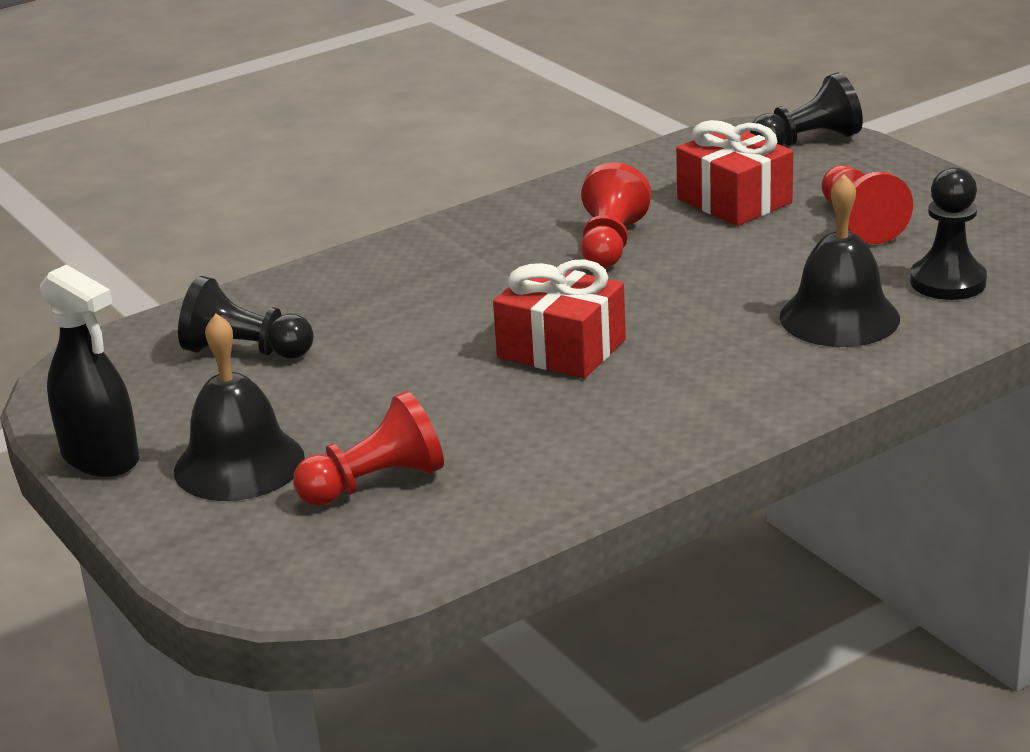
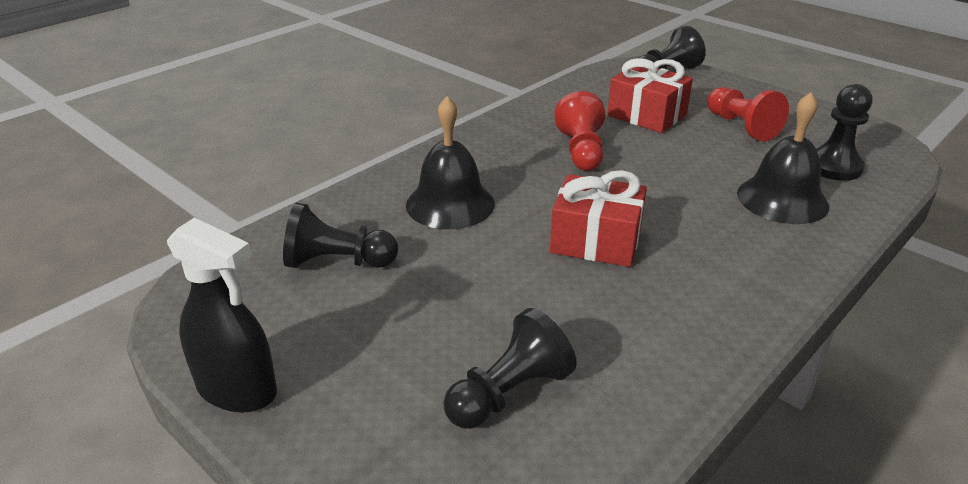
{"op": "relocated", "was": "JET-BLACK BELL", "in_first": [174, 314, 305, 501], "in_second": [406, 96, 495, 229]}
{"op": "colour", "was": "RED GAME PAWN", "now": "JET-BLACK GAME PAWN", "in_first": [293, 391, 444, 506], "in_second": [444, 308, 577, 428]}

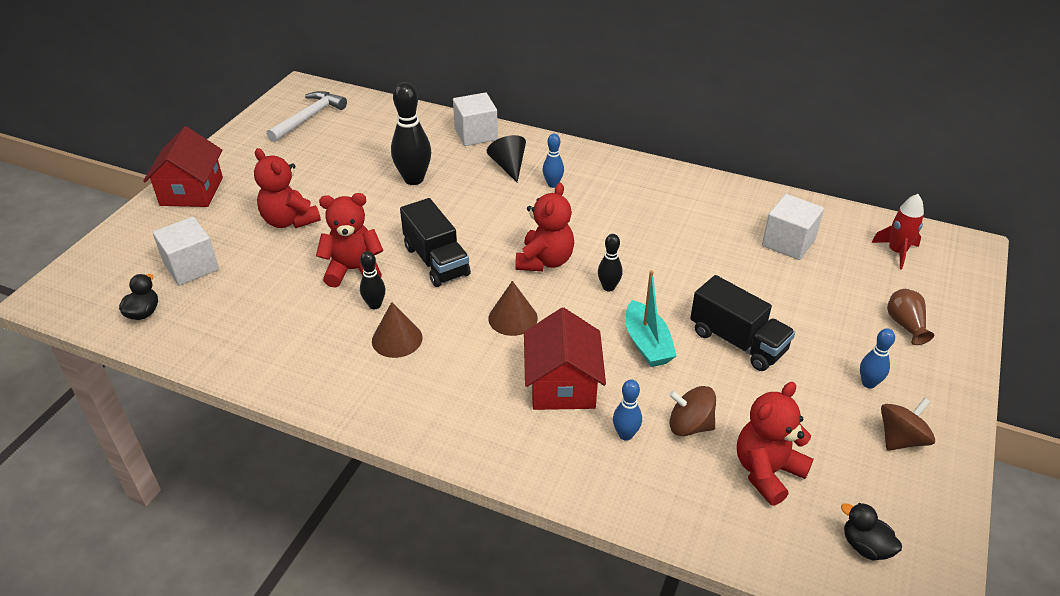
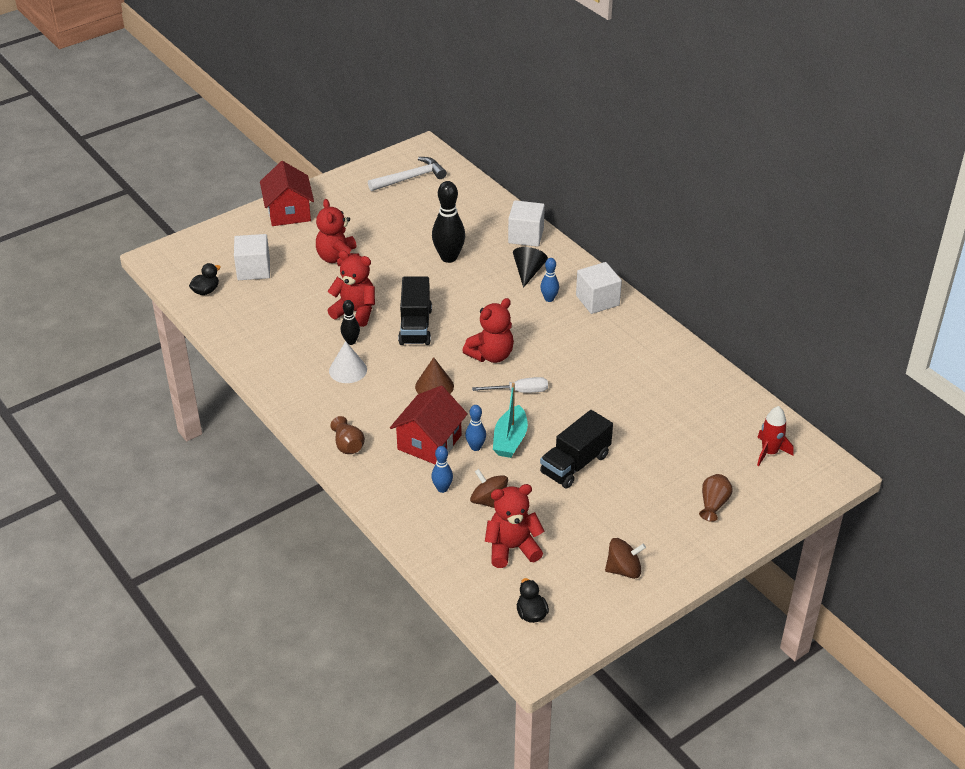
{"op": "spun", "was": "RED TOY HOUSE", "in_first": [143, 126, 223, 207], "in_second": [260, 161, 314, 226], "clockwise": -45}
{"op": "relocated", "was": "PURE WHITE SOLID CUBE", "in_first": [762, 194, 824, 260], "in_second": [576, 262, 622, 314]}
{"op": "exchanged", "was": "JET-BLACK SKITTLE", "now": "PURE WHITE FLAT SCREWDRIVER", "in_first": [598, 234, 623, 291], "in_second": [472, 377, 548, 393]}
{"op": "spun", "was": "JET-BLACK TRUCK", "in_first": [690, 275, 795, 371], "in_second": [540, 410, 613, 488], "clockwise": 60}
{"op": "colour", "was": "DARK BROWN CONE", "now": "PURE WHITE CONE", "in_first": [372, 302, 423, 358], "in_second": [329, 341, 367, 383]}
{"op": "relocated", "was": "BLUE SKITTLE", "in_first": [860, 328, 895, 389], "in_second": [465, 405, 486, 451]}
{"op": "appeared", "now": "DARK BROWN VASE", "in_second": [330, 416, 365, 454]}

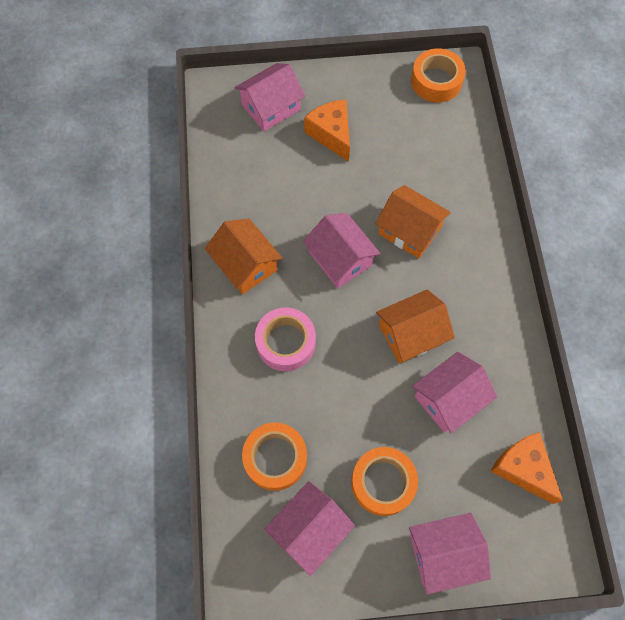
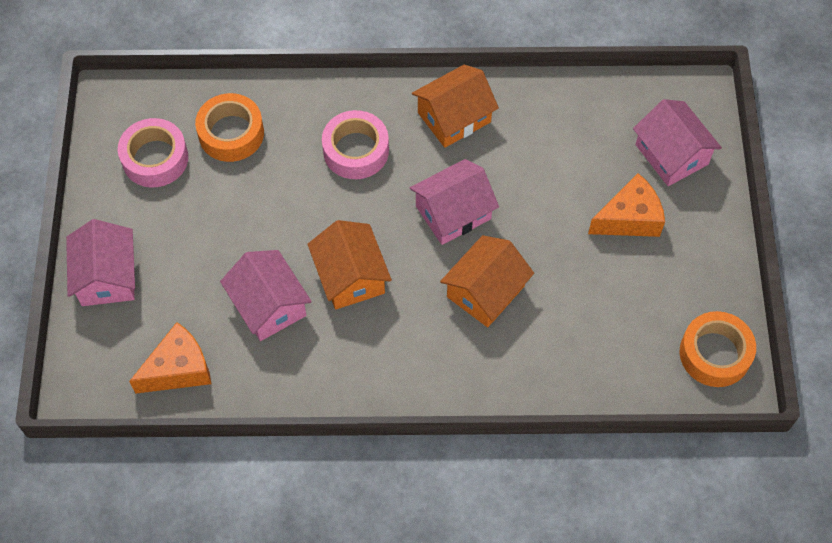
{"op": "missing", "was": "ORANGE ROLL OF TAPE", "in_first": [351, 447, 418, 516]}
{"op": "exchanged", "was": "ROSY TOY HOUSE", "now": "ROSY ROLL OF TAPE", "in_first": [264, 481, 355, 576], "in_second": [118, 118, 188, 187]}

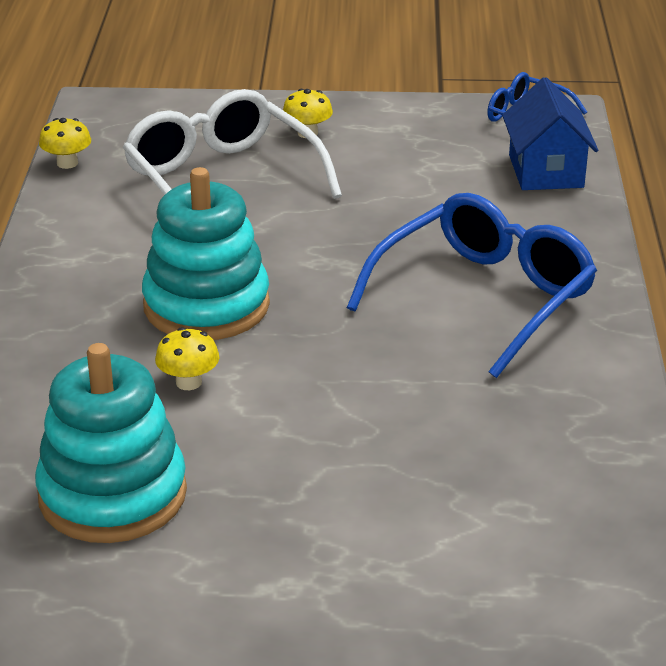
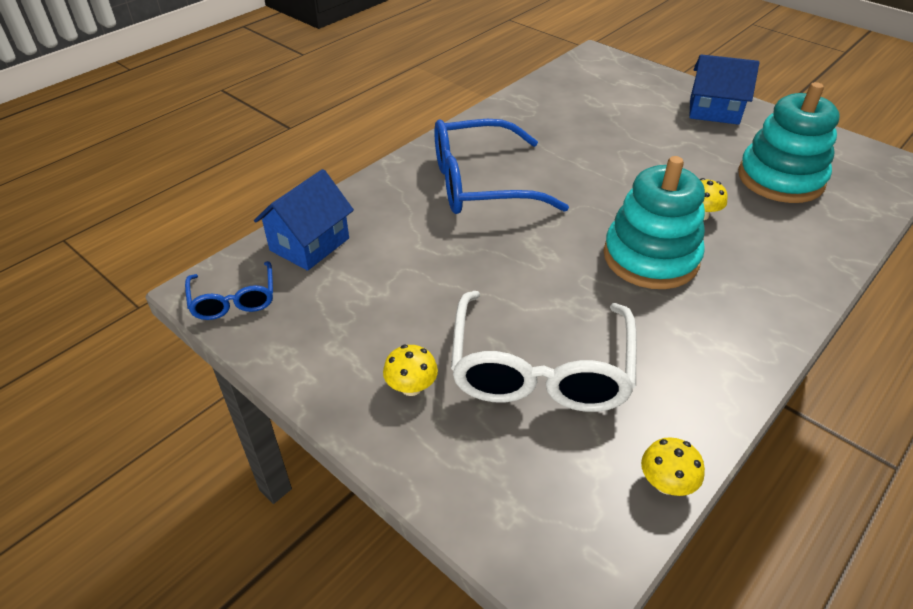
{"op": "appeared", "now": "BLUE TOY HOUSE", "in_second": [689, 54, 759, 125]}

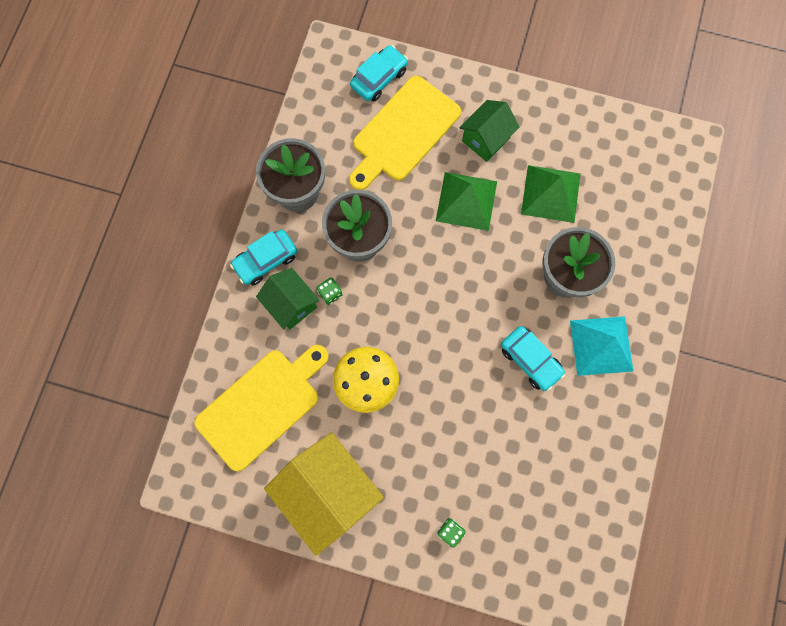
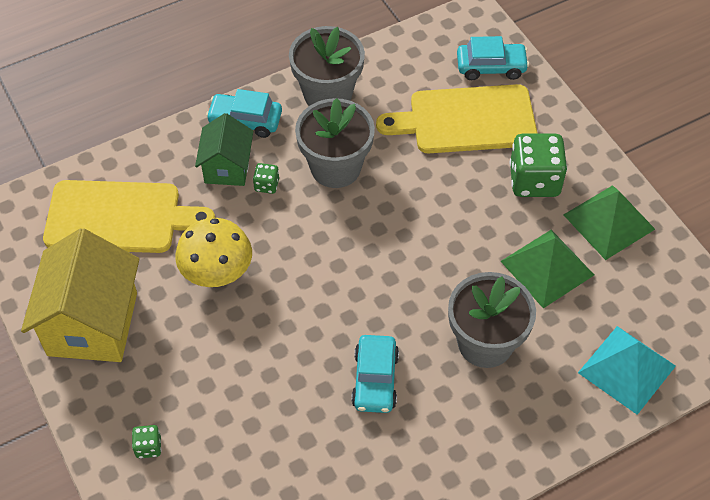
{"op": "exchanged", "was": "LEAF-GREEN TOY HOUSE", "now": "LEAF-GREEN DIE", "in_first": [459, 100, 519, 162], "in_second": [510, 134, 567, 197]}
{"op": "relocated", "was": "LEAF-GREEN SOLID PYRAMID", "in_first": [436, 172, 497, 231], "in_second": [564, 185, 655, 260]}
{"op": "relocated", "was": "AQUA SOLID PYRAMID", "in_first": [570, 316, 633, 376], "in_second": [578, 326, 676, 415]}

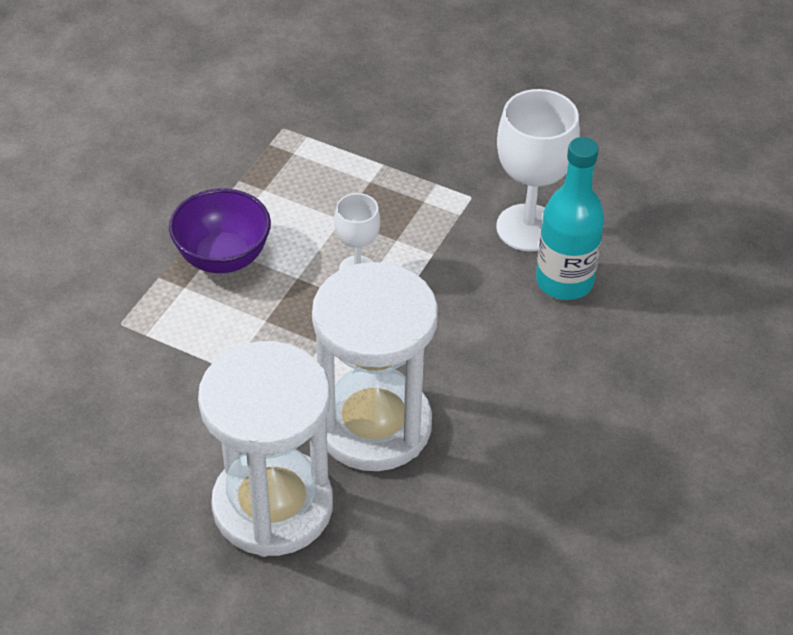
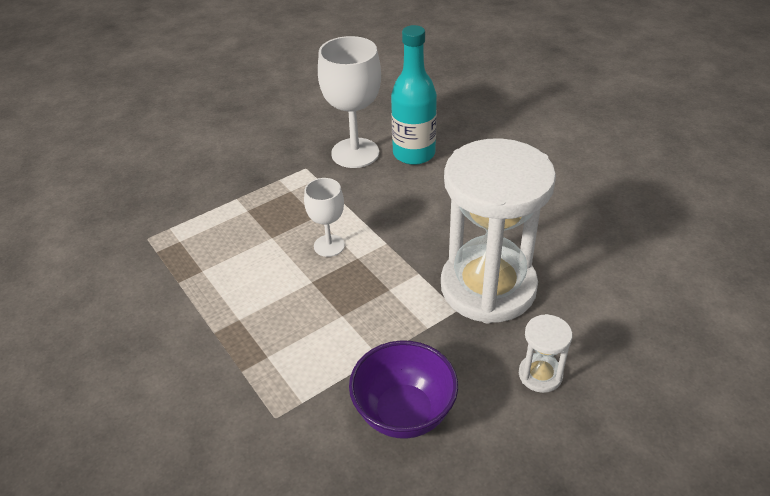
{"op": "relocated", "was": "PURPLE BOWL", "in_first": [169, 188, 271, 273], "in_second": [349, 340, 458, 439]}
{"op": "size", "was": "PURE WHITE SANDGLASS", "in_first": [198, 341, 333, 557], "in_second": [519, 314, 572, 393], "ratio": 0.41}

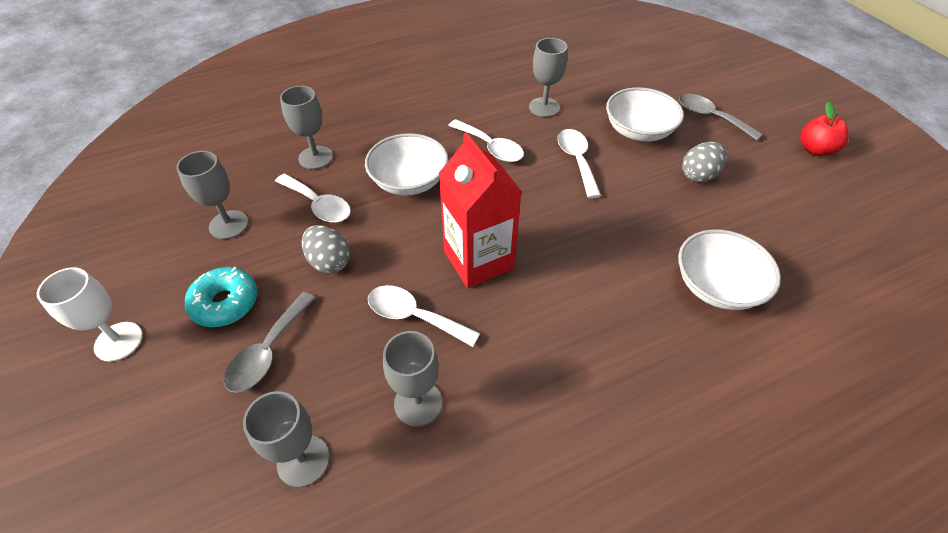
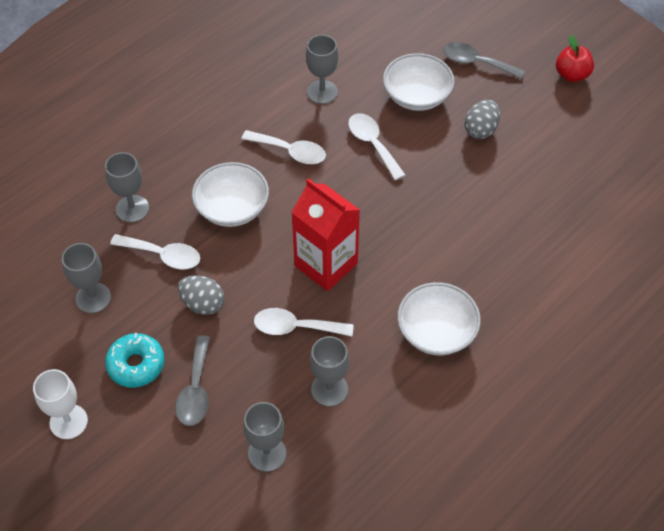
{"op": "relocated", "was": "PURE WHITE BOWL", "in_first": [678, 229, 781, 310], "in_second": [397, 282, 481, 356]}

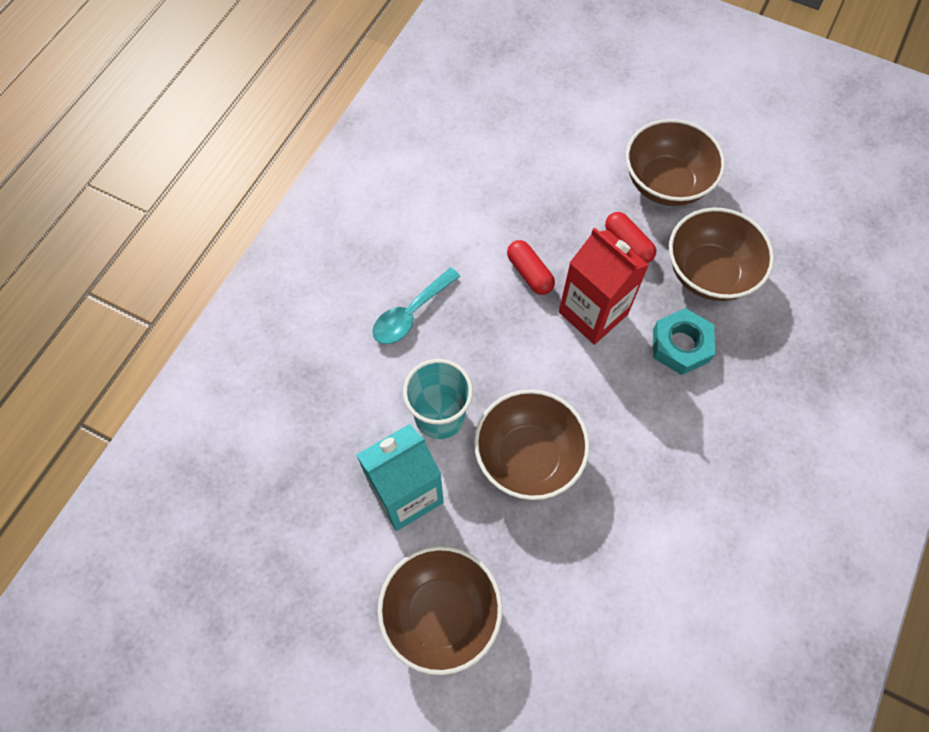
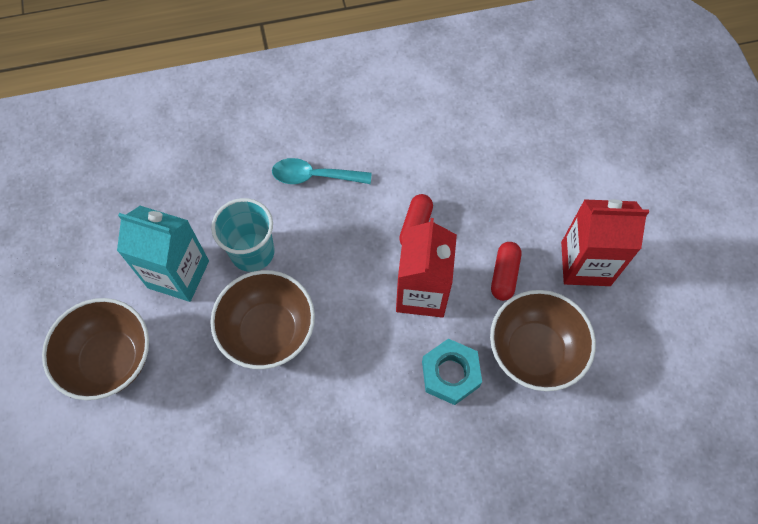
{"op": "exchanged", "was": "DARK BROWN BOWL", "now": "RED JUICE CARTON", "in_first": [626, 119, 725, 206], "in_second": [561, 199, 649, 286]}

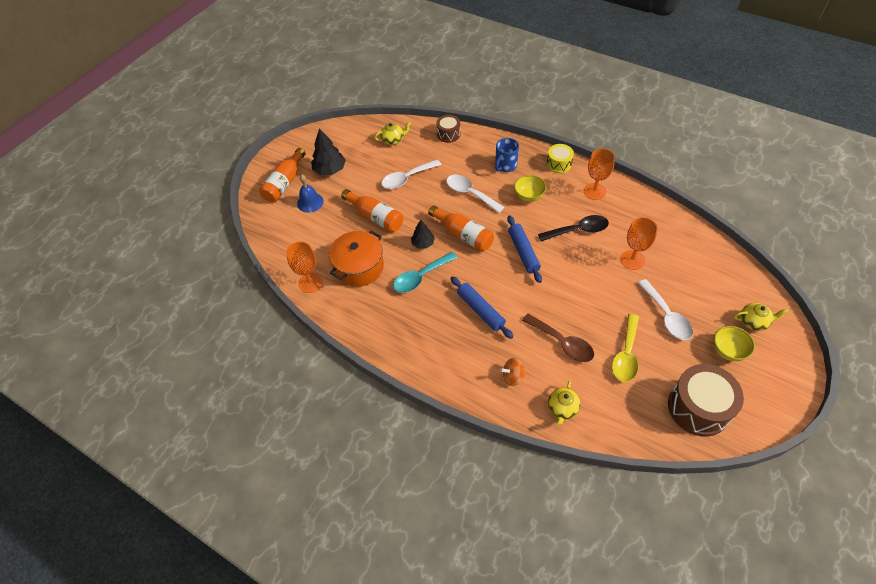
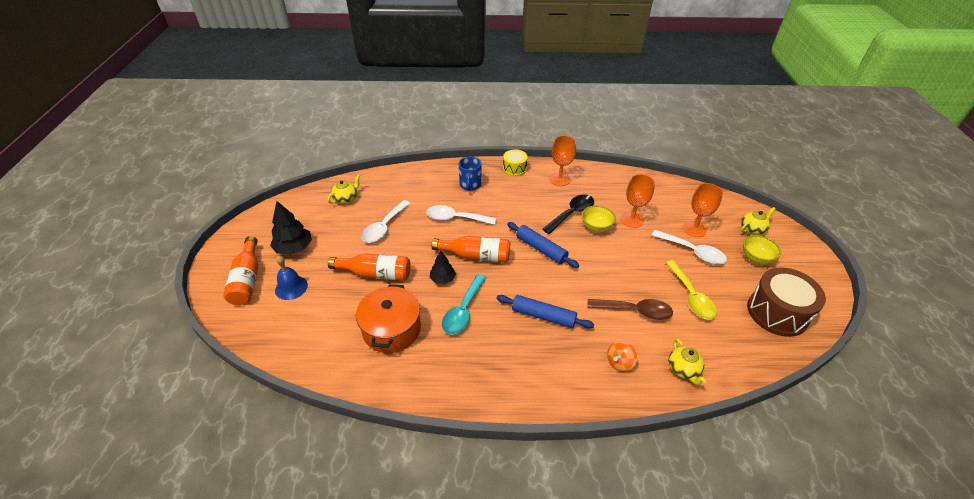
{"op": "missing", "was": "DARK BROWN DRUM", "in_first": [436, 115, 461, 143]}
{"op": "relocated", "was": "GOLDEN BOWL", "in_first": [514, 175, 547, 202], "in_second": [582, 205, 616, 232]}
{"op": "relocated", "was": "ORANGE CHALICE", "in_first": [286, 242, 323, 293], "in_second": [683, 183, 723, 237]}

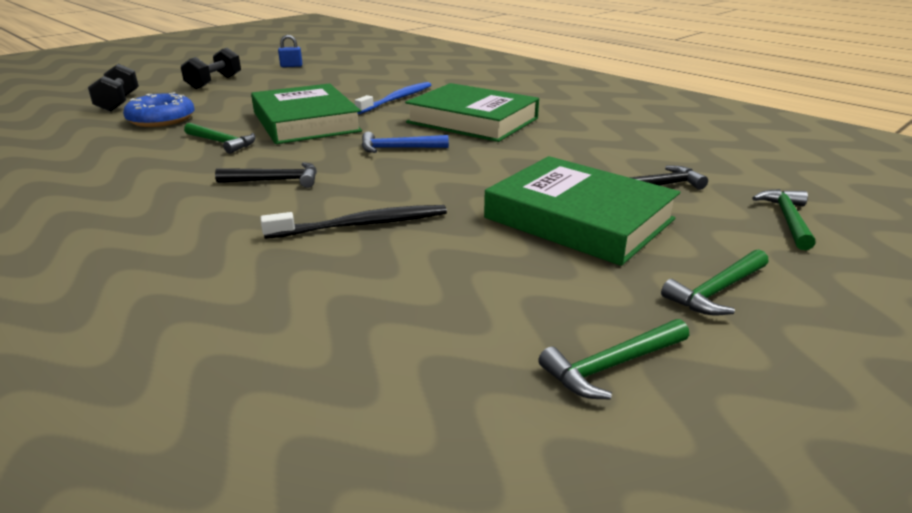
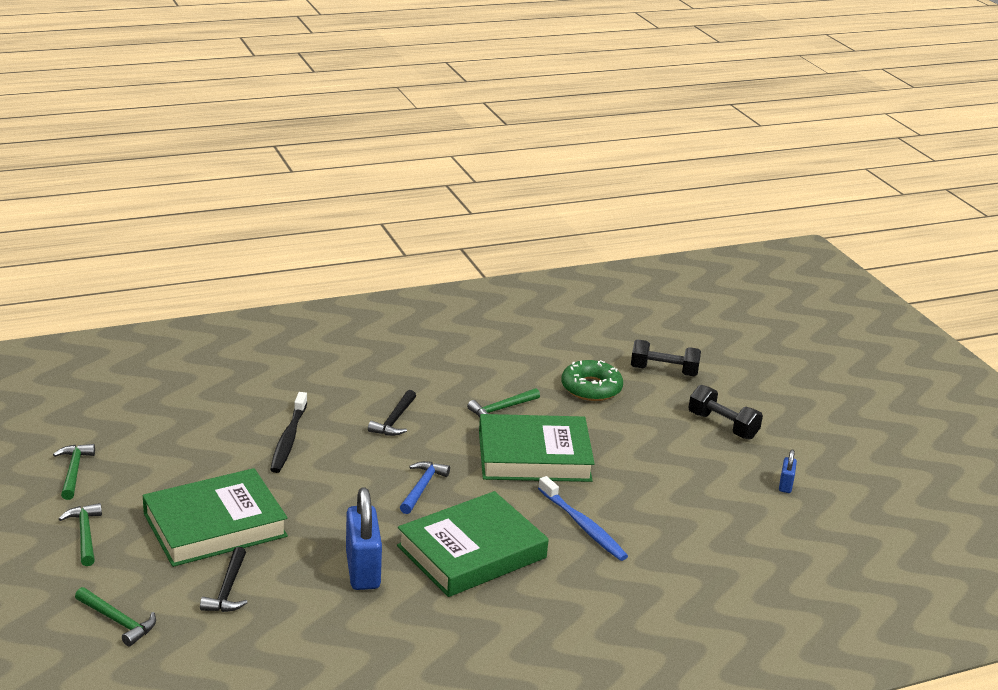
{"op": "colour", "was": "BLUE DONUT", "now": "LEAF-GREEN DONUT", "in_first": [123, 92, 194, 127], "in_second": [561, 360, 623, 401]}
{"op": "appeared", "now": "BLUE PADLOCK", "in_second": [346, 487, 382, 590]}

